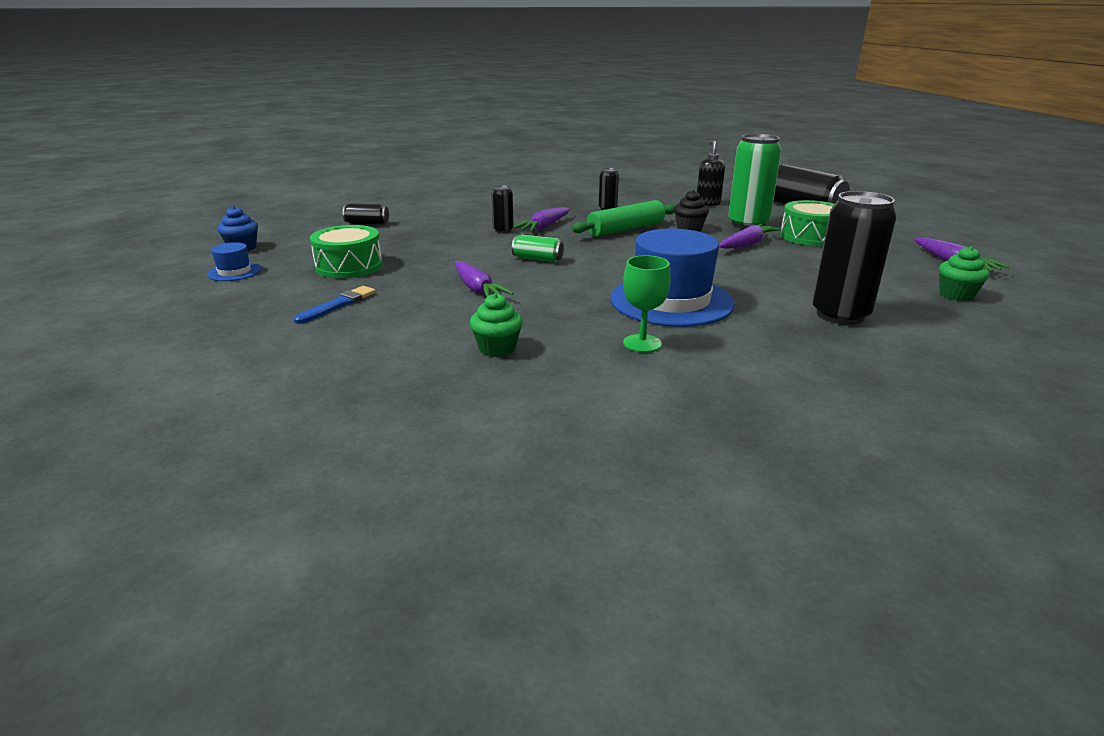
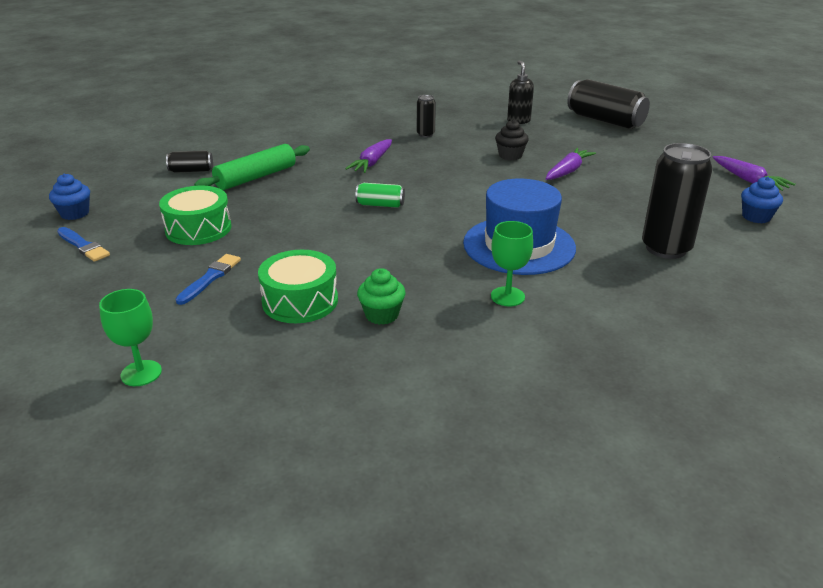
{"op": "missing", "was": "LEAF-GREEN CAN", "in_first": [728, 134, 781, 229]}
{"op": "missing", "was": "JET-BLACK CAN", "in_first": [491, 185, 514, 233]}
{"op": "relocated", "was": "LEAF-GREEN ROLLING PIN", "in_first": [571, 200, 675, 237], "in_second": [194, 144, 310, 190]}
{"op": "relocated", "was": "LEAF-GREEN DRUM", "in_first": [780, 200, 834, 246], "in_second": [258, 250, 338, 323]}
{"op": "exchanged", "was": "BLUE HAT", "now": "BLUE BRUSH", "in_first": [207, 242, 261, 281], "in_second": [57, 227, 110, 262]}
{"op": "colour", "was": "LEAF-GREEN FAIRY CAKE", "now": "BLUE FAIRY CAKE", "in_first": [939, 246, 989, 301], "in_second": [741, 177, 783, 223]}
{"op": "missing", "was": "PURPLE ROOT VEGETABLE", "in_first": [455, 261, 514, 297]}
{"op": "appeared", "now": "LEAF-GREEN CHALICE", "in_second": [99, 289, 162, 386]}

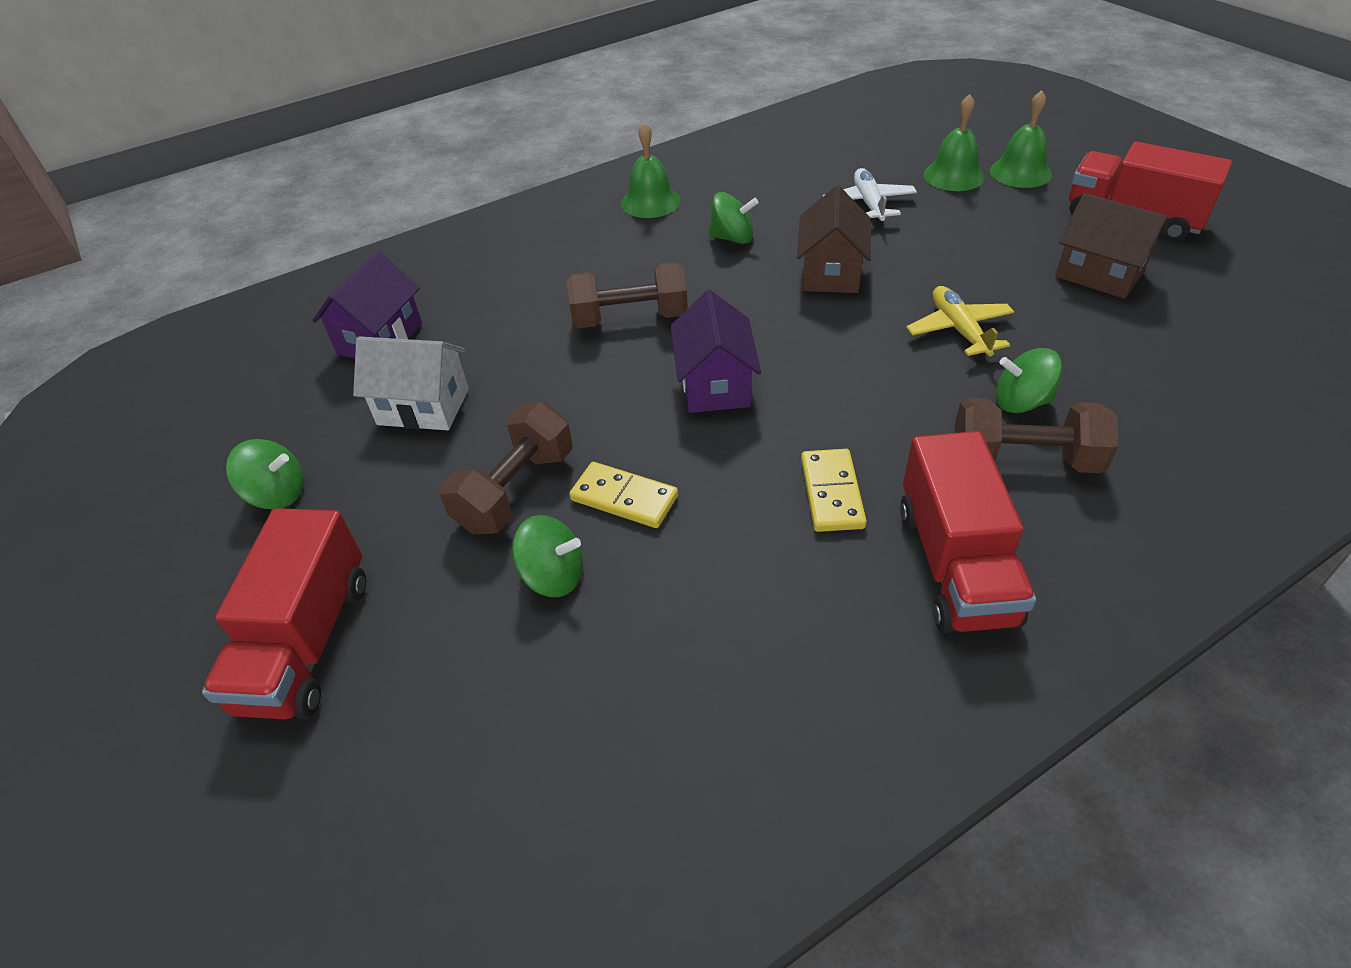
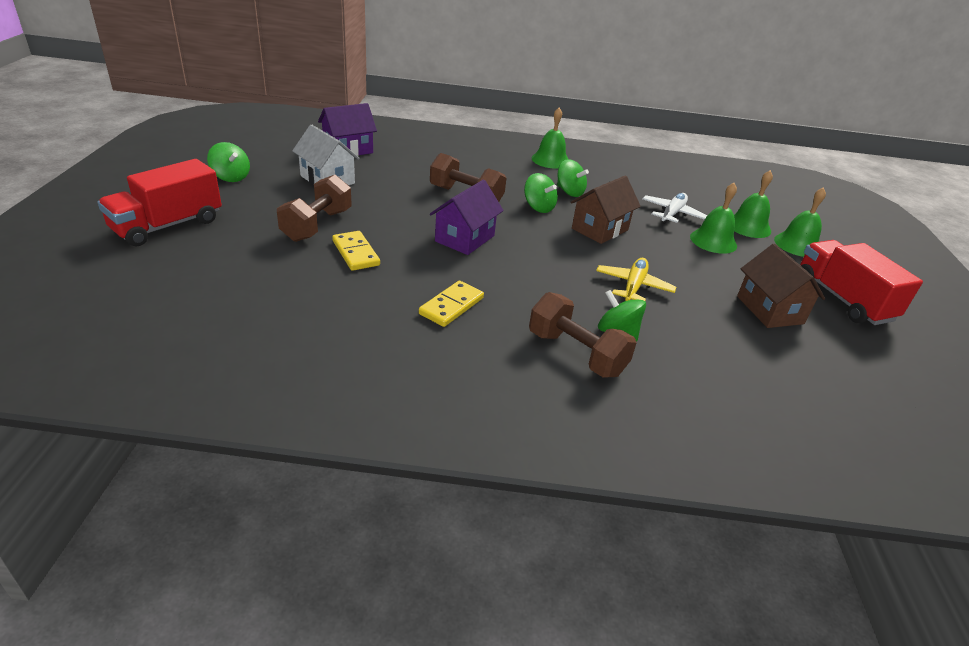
{"op": "spun", "was": "DARK BROWN FREE WEIGHT", "in_first": [440, 402, 573, 534], "in_second": [277, 175, 352, 242], "clockwise": -45}
{"op": "missing", "was": "RED TRUCK", "in_first": [900, 431, 1036, 633]}
{"op": "relocated", "was": "LEAF-GREEN WHIRLIGIG", "in_first": [512, 515, 583, 597], "in_second": [524, 173, 558, 213]}
{"op": "appeared", "now": "LEAF-GREEN BELL", "in_second": [690, 183, 737, 254]}

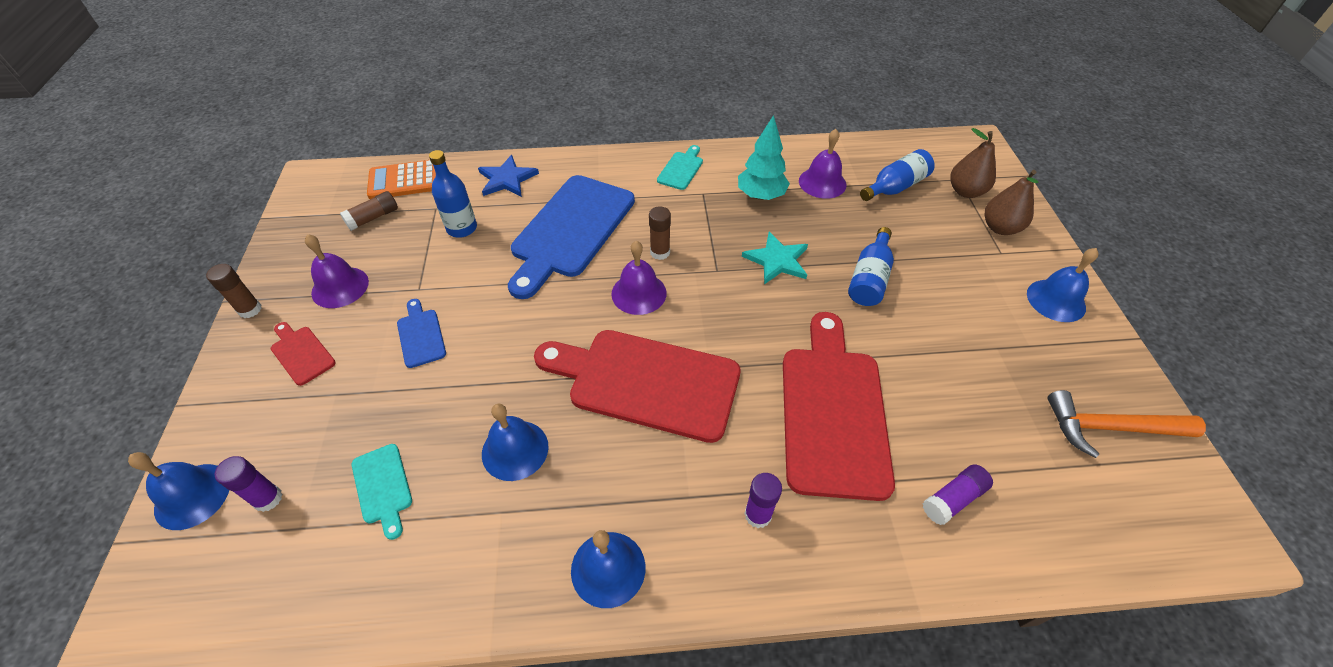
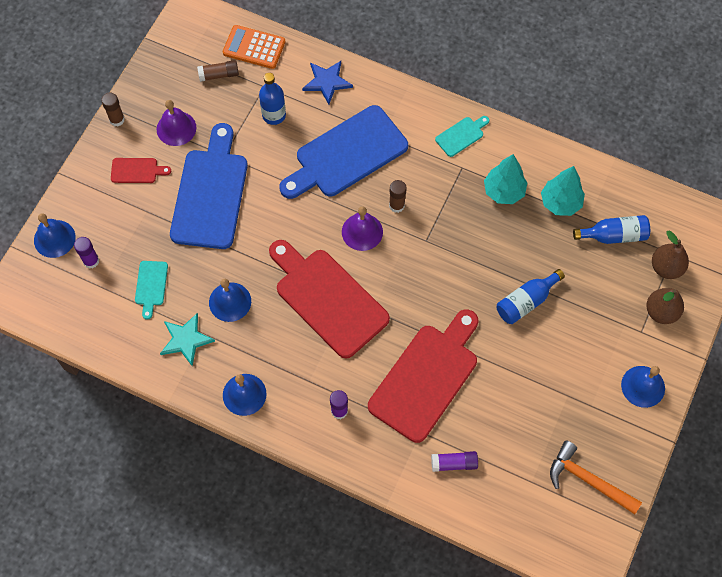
{"op": "exchanged", "was": "PURPLE BELL", "now": "AQUA TREE", "in_first": [799, 129, 846, 199], "in_second": [541, 166, 585, 216]}
{"op": "relocated", "was": "AQUA FIVE-POINTED STAR", "in_first": [742, 232, 808, 284], "in_second": [160, 313, 215, 366]}
{"op": "size", "was": "BLUE BREAD BOARD", "in_first": [397, 299, 446, 368], "in_second": [170, 123, 248, 249], "ratio": 2.29}
{"op": "spun", "was": "RED BREAD BOARD", "in_first": [271, 322, 336, 386], "in_second": [111, 158, 171, 183], "clockwise": 105}

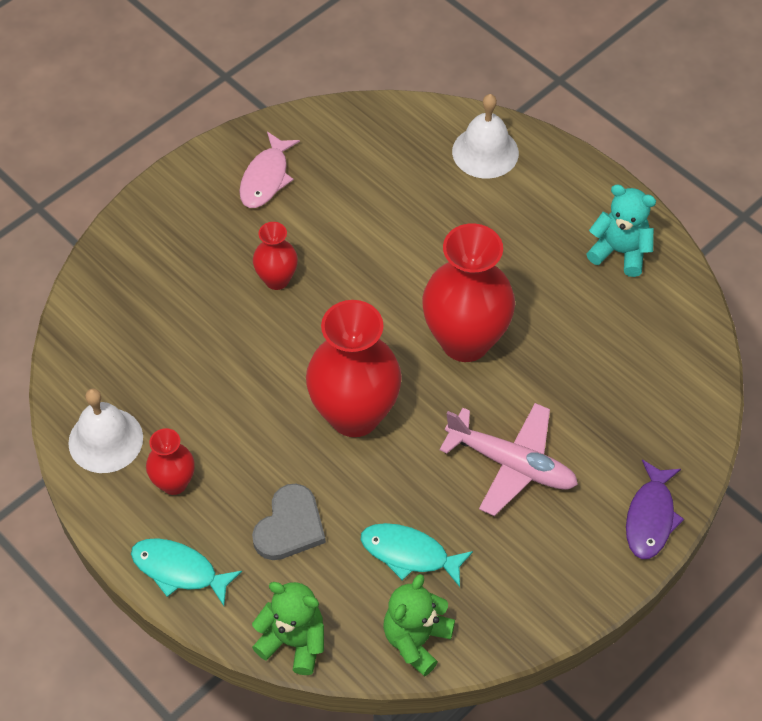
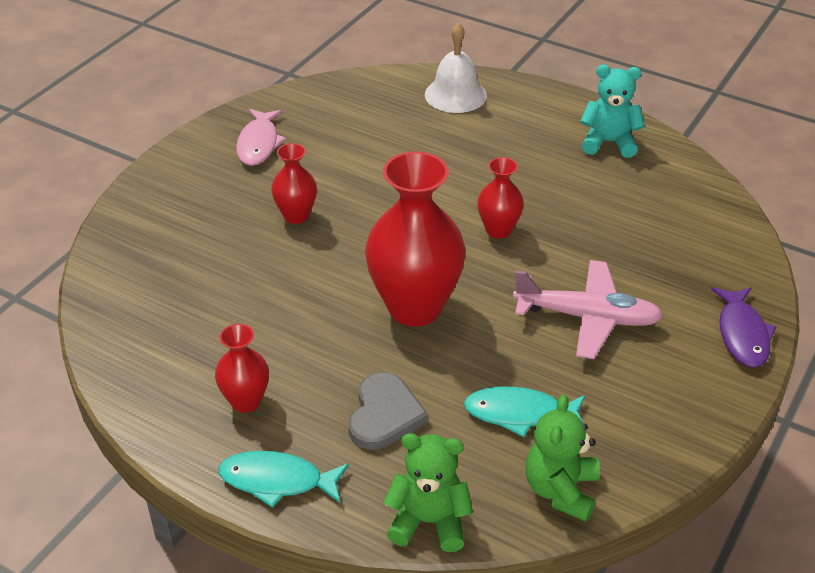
{"op": "size", "was": "RED VASE", "in_first": [422, 223, 515, 362], "in_second": [477, 157, 524, 239], "ratio": 0.51}
{"op": "missing", "was": "PURE WHITE BELL", "in_first": [68, 388, 143, 473]}

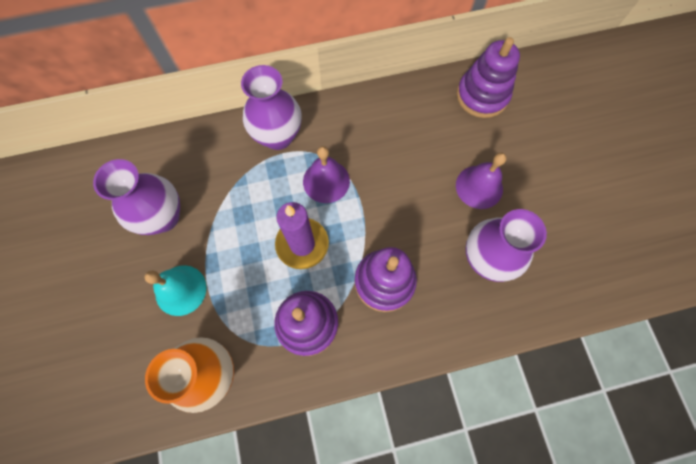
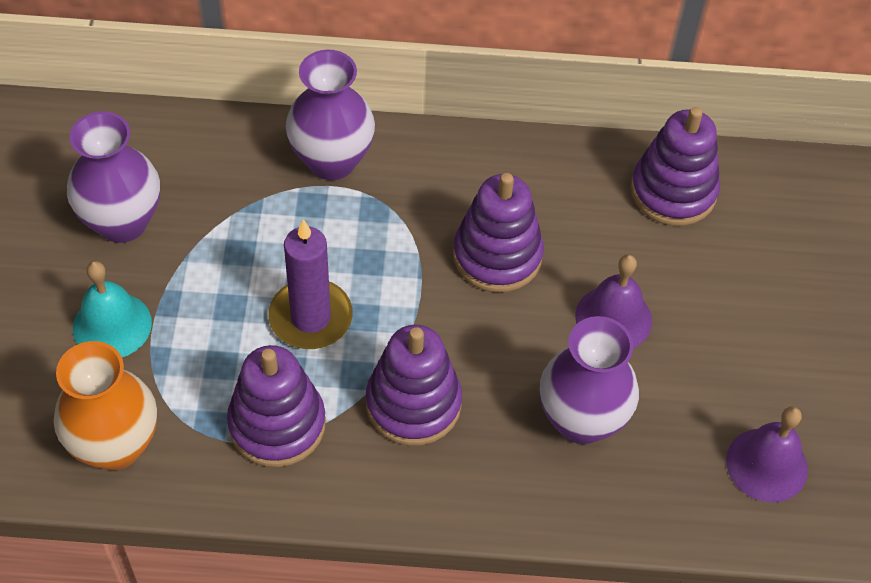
{"op": "relocated", "was": "PURPLE BELL", "in_first": [303, 146, 350, 203], "in_second": [726, 406, 808, 503]}
{"op": "appeared", "now": "PURPLE STACKING RINGS", "in_second": [453, 173, 544, 292]}

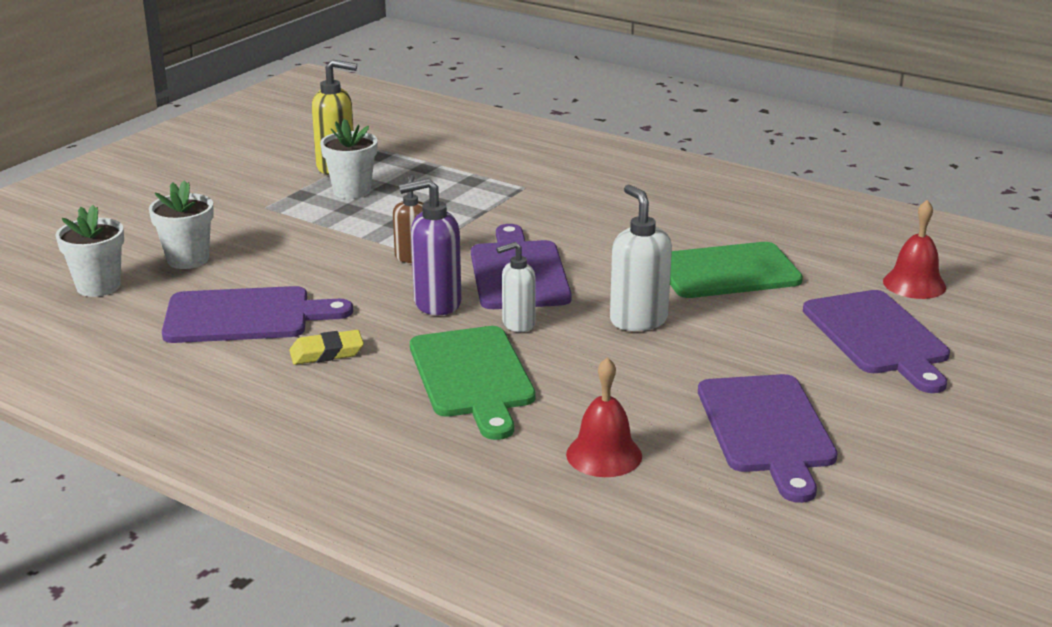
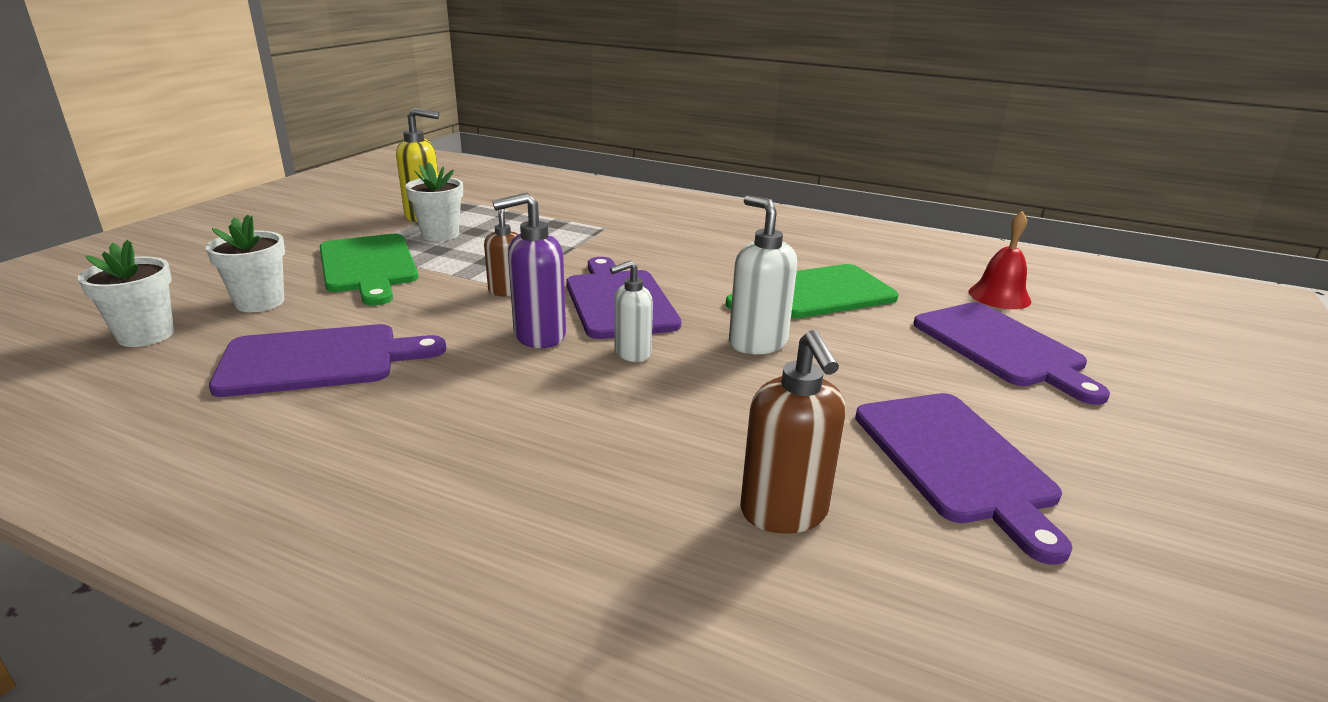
{"op": "relocated", "was": "LEAF-GREEN BREAD BOARD", "in_first": [410, 326, 536, 440], "in_second": [320, 234, 418, 306]}
{"op": "missing", "was": "GOLDEN PENCIL ERASER", "in_first": [289, 330, 364, 365]}
{"op": "exchanged", "was": "RED BELL", "now": "DARK BROWN PUMP BOTTLE", "in_first": [566, 357, 642, 477], "in_second": [740, 330, 846, 534]}

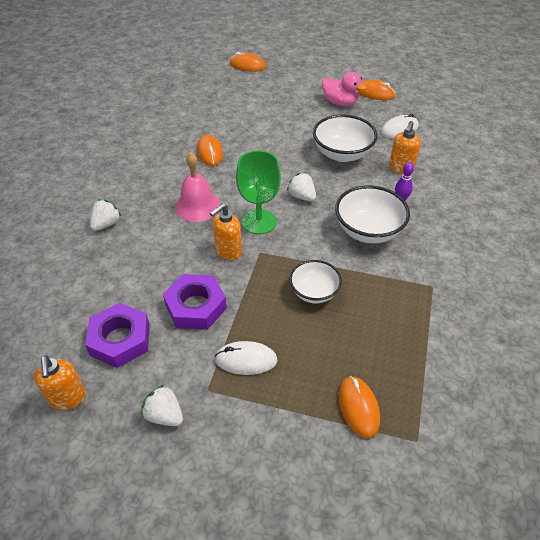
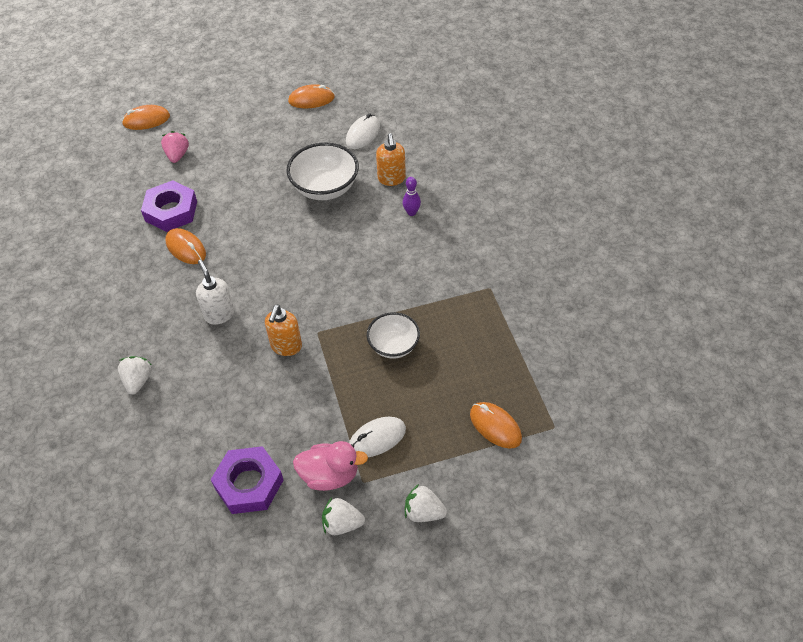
{"op": "relocated", "was": "ROSY DUCK", "in_first": [322, 72, 367, 106], "in_second": [293, 441, 368, 491]}
{"op": "missing", "was": "LEAF-GREEN CHALICE", "in_first": [236, 151, 281, 234]}
{"op": "exchanged", "was": "ROSY BELL", "now": "PURE WHITE PUMP BOTTLE", "in_first": [175, 152, 221, 222], "in_second": [196, 260, 234, 325]}
{"op": "relocated", "was": "PURE WHITE TOY STRAWBERRY", "in_first": [287, 172, 316, 201], "in_second": [405, 484, 447, 522]}
{"op": "missing", "was": "PURE WHITE BOWL", "in_first": [335, 185, 410, 243]}
{"op": "relocated", "was": "PURPLE HEX NUT", "in_first": [163, 274, 227, 329], "in_second": [141, 180, 197, 232]}
{"op": "missing", "was": "ORANGE PUMP BOTTLE", "in_first": [34, 355, 86, 410]}
{"op": "appeared", "now": "ROSY TOY STRAWBERRY", "in_second": [161, 131, 189, 163]}

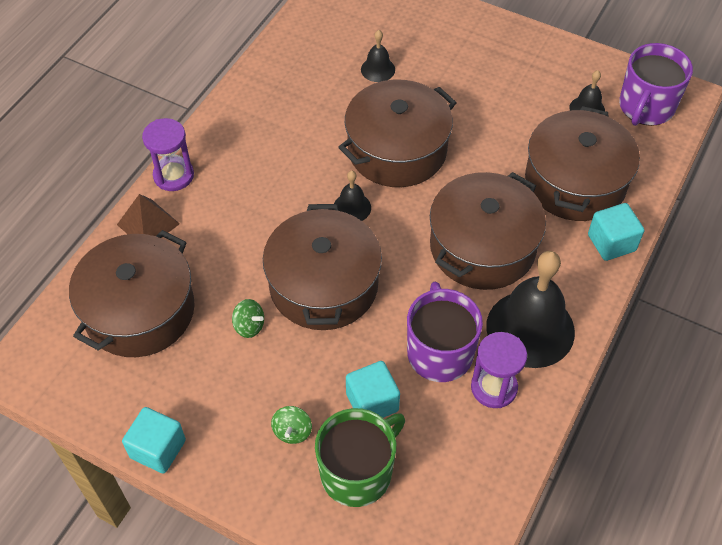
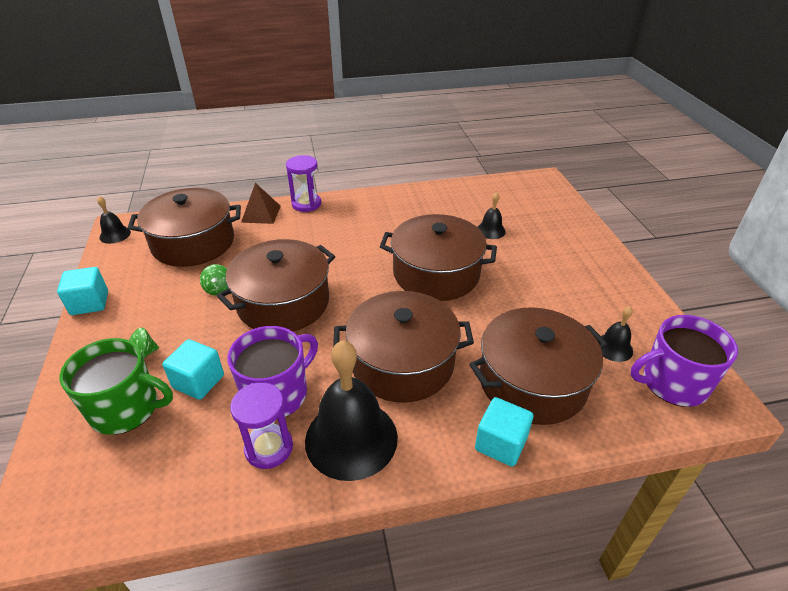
{"op": "relocated", "was": "JET-BLACK BELL", "in_first": [334, 171, 371, 221], "in_second": [97, 196, 131, 244]}

